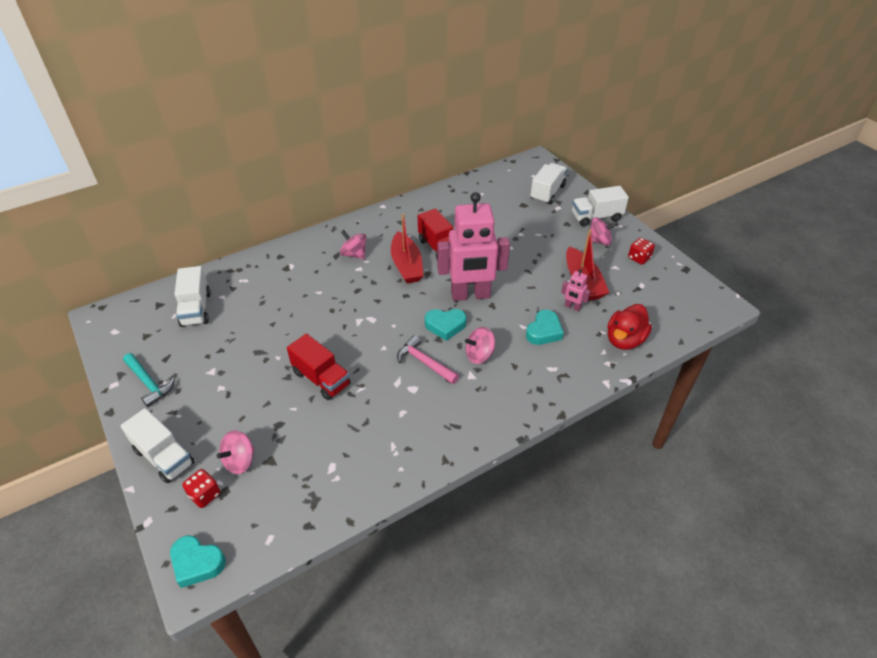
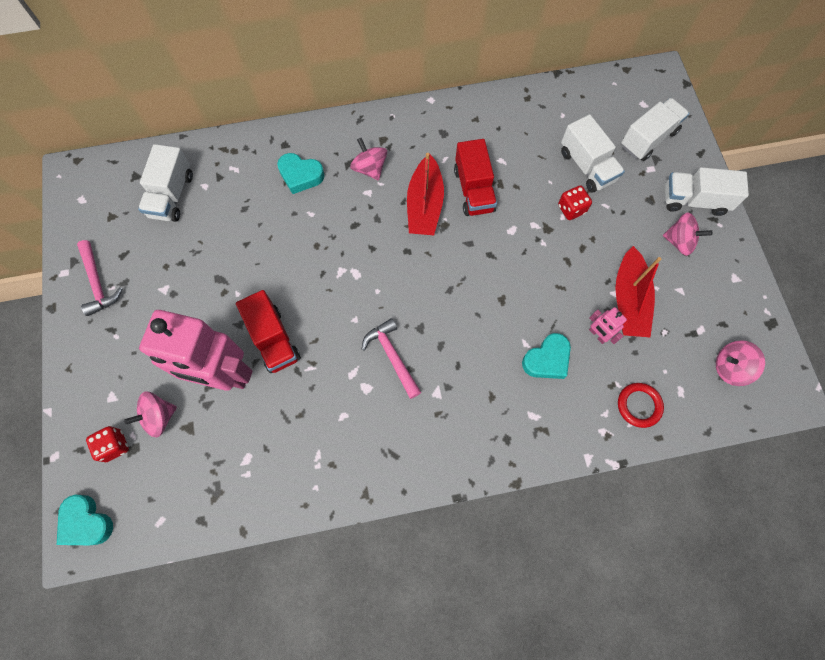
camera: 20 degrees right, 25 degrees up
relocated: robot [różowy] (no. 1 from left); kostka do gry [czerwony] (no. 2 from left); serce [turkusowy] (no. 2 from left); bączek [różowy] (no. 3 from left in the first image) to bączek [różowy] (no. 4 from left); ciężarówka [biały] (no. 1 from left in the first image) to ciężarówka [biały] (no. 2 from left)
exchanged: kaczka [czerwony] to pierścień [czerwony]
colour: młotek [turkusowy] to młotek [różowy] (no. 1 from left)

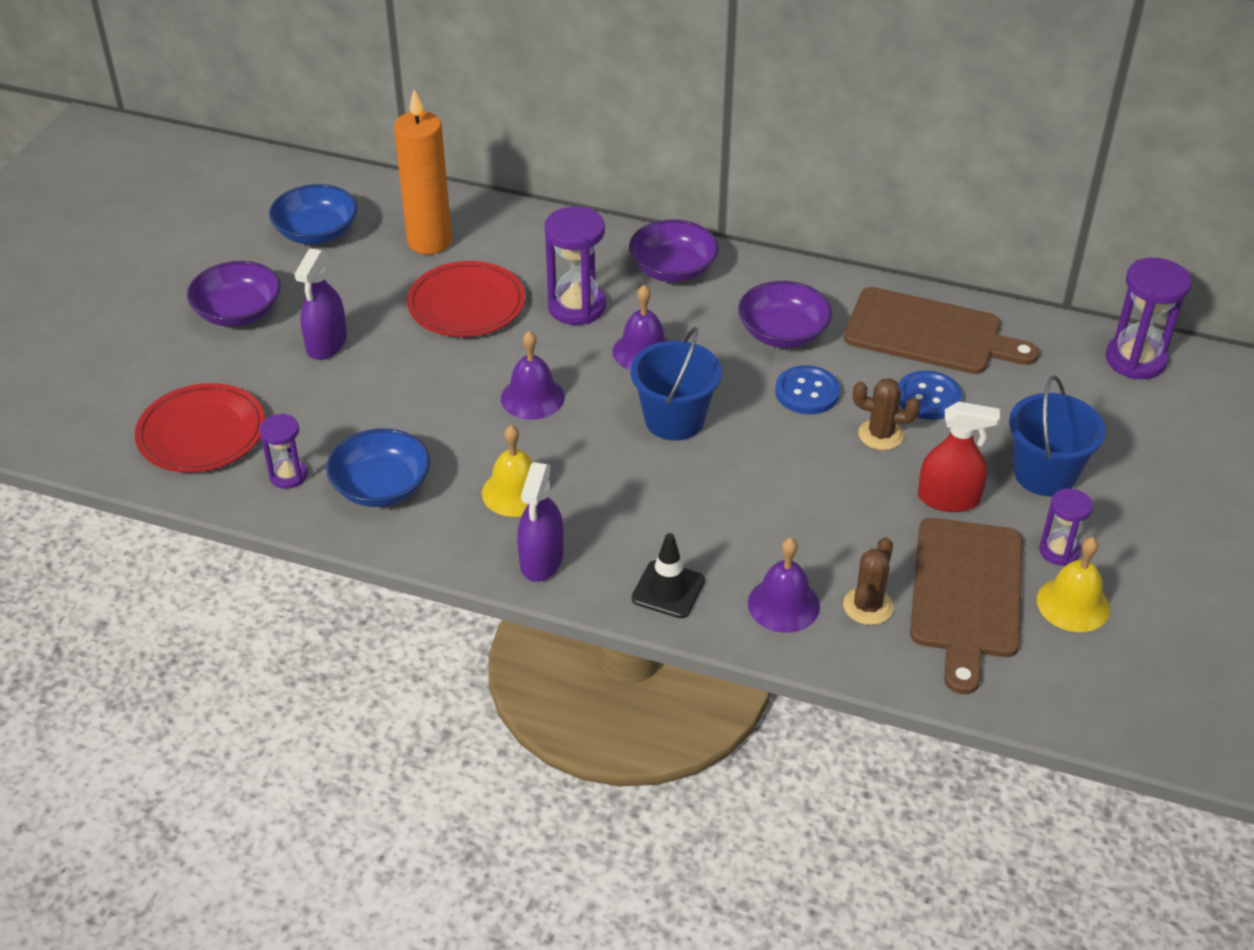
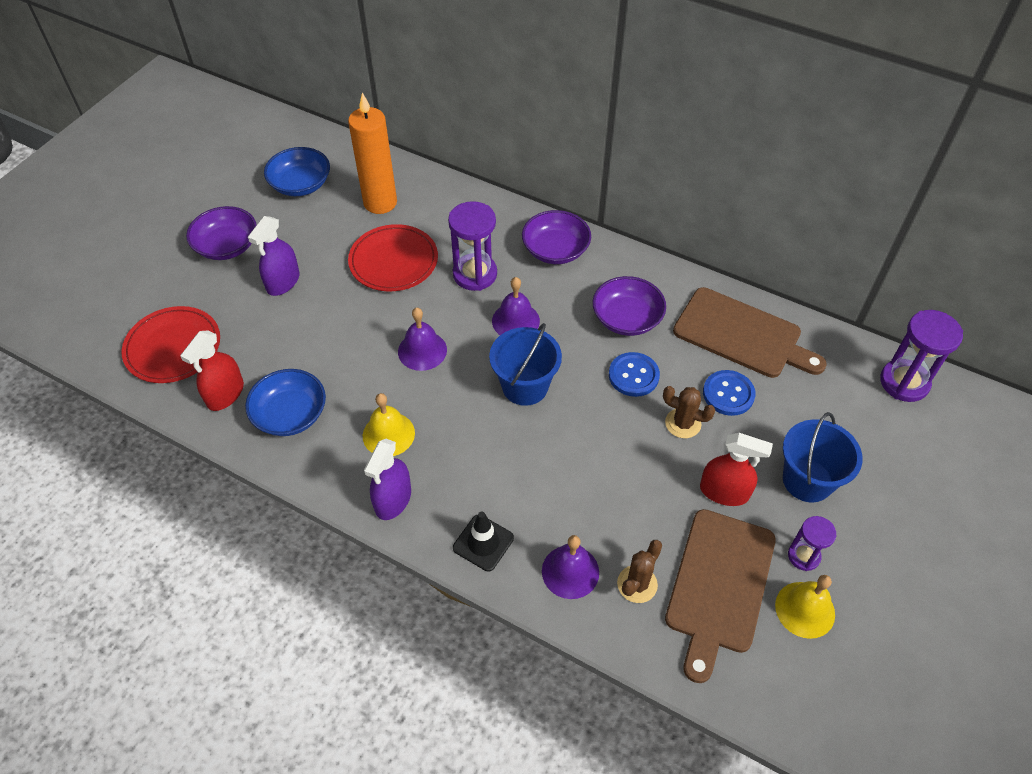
camera: 10 degrees right, 10 degrees up
exchanged: klepsydra [fioletowy] (no. 1 from left) to spryskiwacz [czerwony] (no. 1 from left)

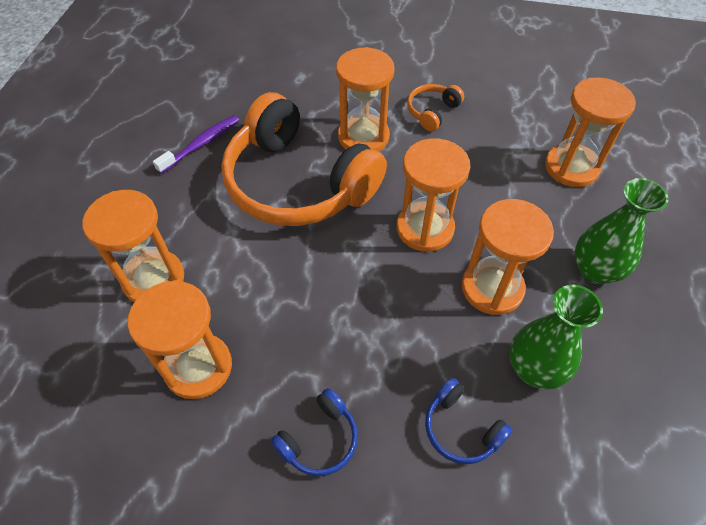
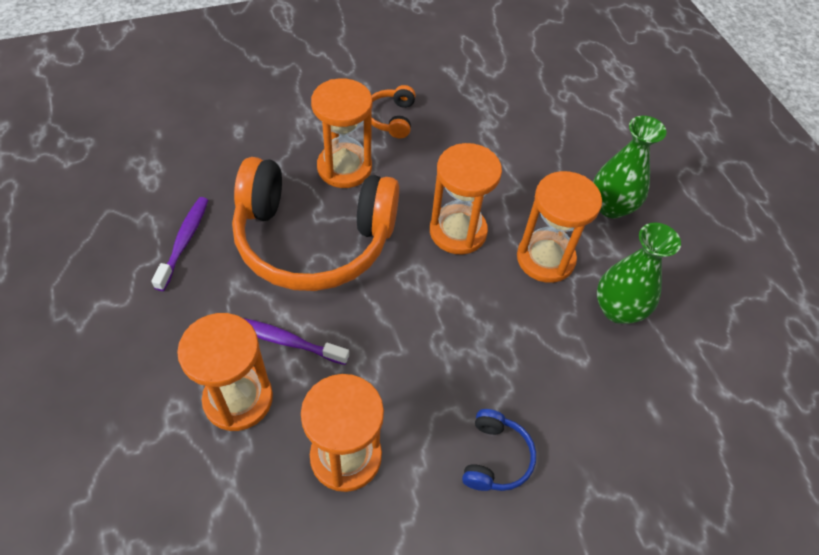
camera: 35 degrees left, 0 degrees up
missing: klepsydra [pomarańczowy] (no. 6 from left); słuchawki [niebieski] (no. 2 from left)
appeared: szczoteczka do zębów [fioletowy] (no. 2 from left)

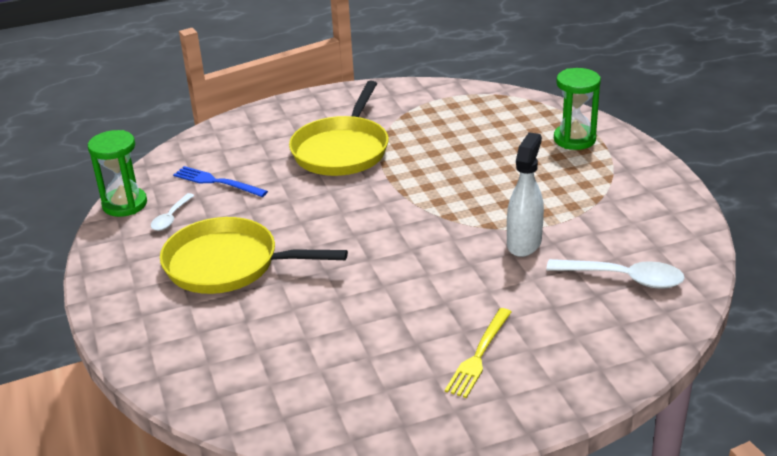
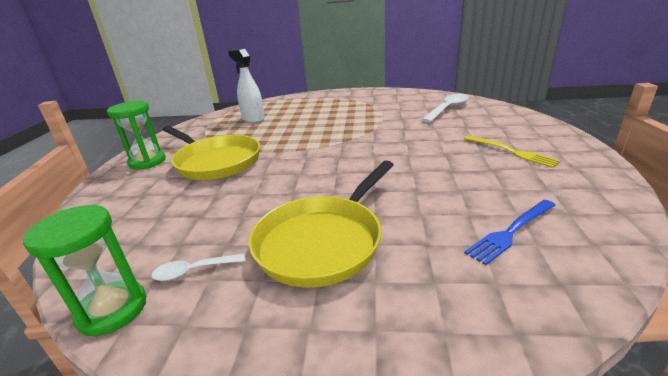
camera: 65 degrees left, 5 degrees down
relocated: klepsydra [zielony] (no. 2 from left); spryskiwacz [biały]; widelec [niebieski]
spun: łyżka [biały] (no. 1 from left) 120 degrees clockwise

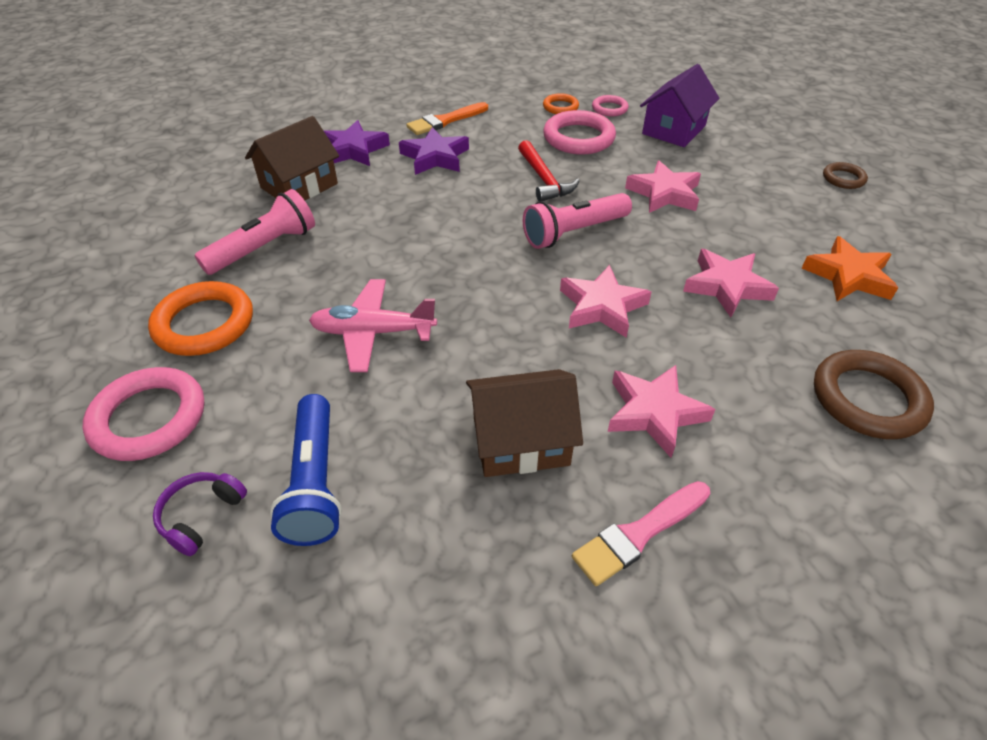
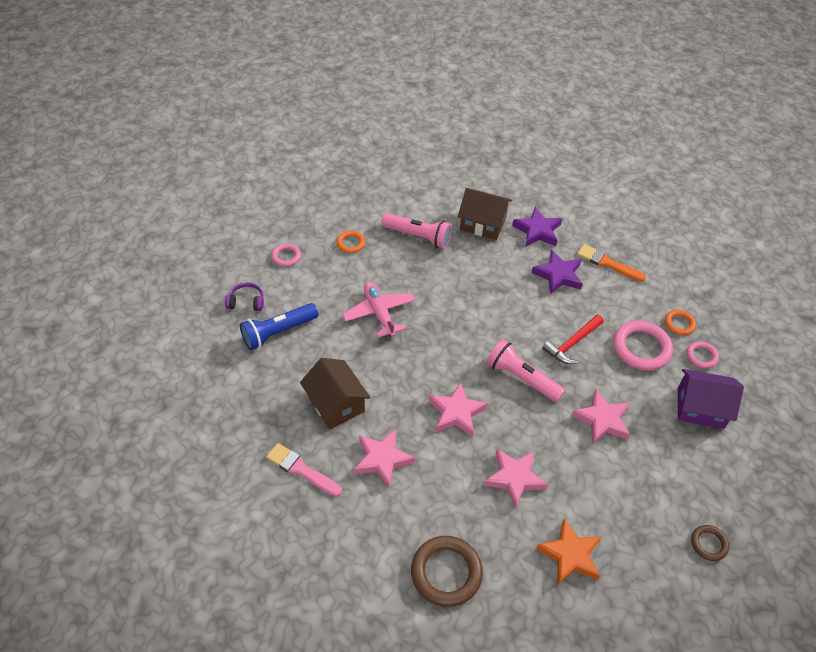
camera: 65 degrees right, 5 degrees up
size: pierścień [pomarańczowy] (no. 1 from left) x0.53; pierścień [różowy] (no. 1 from left) x0.53

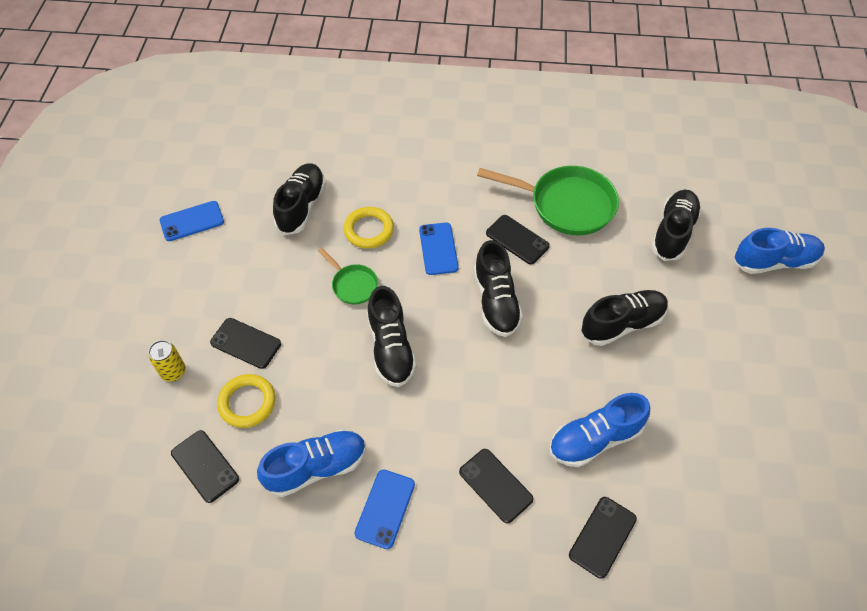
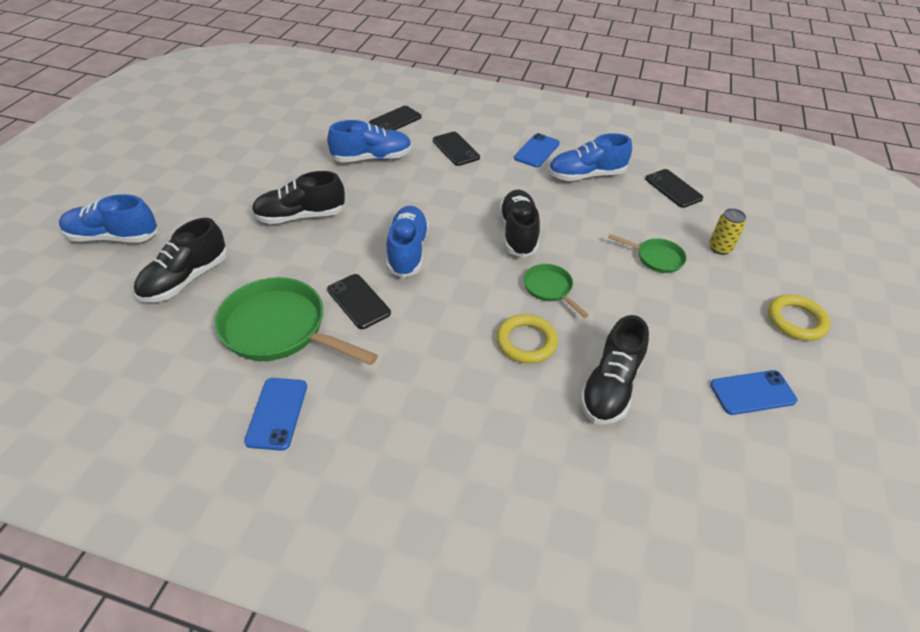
camera: 170 degrees left, 10 degrees down
relocated: telefon [niebieski] (no. 3 from left in the first image) to telefon [niebieski] (no. 1 from left); pierścień [żółty] (no. 1 from left in the first image) to pierścień [żółty] (no. 2 from left)
exchanged: telefon [czarny] (no. 2 from left) to patelnia [zielony] (no. 3 from left)
colour: but [czarny] (no. 3 from left) to but [niebieski] (no. 3 from left)

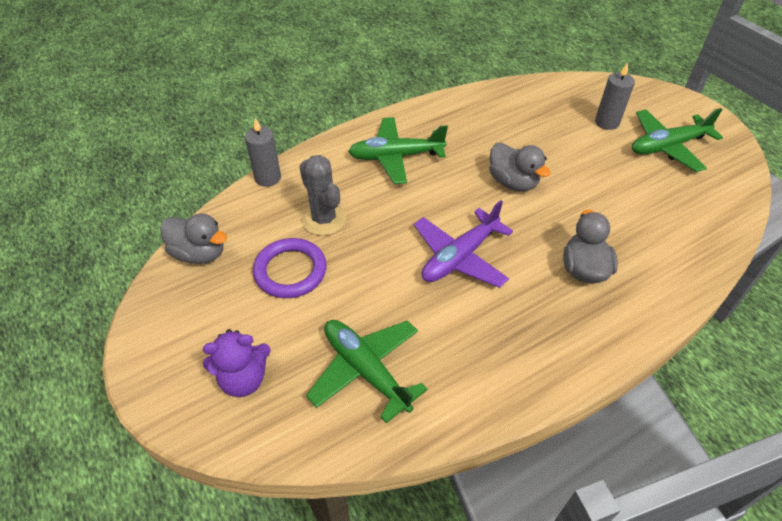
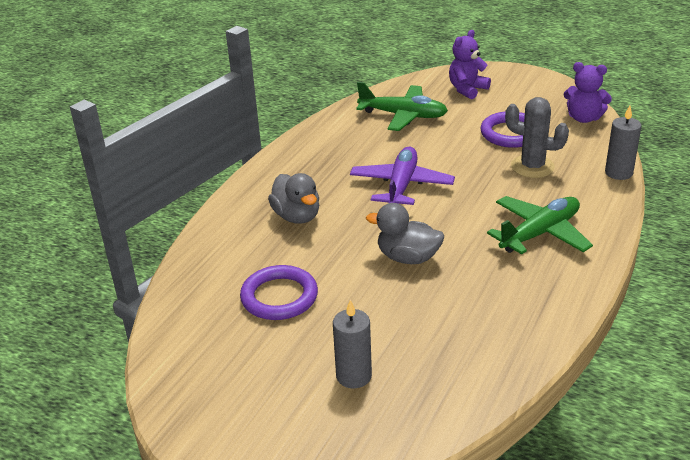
camera: 150 degrees right, 15 degrees down
missing: samolot [zielony] (no. 3 from left)
appeared: pierścień [fioletowy] (no. 1 from left)
exchanged: kaczka [szary] (no. 1 from left) to miś [fioletowy] (no. 2 from left)

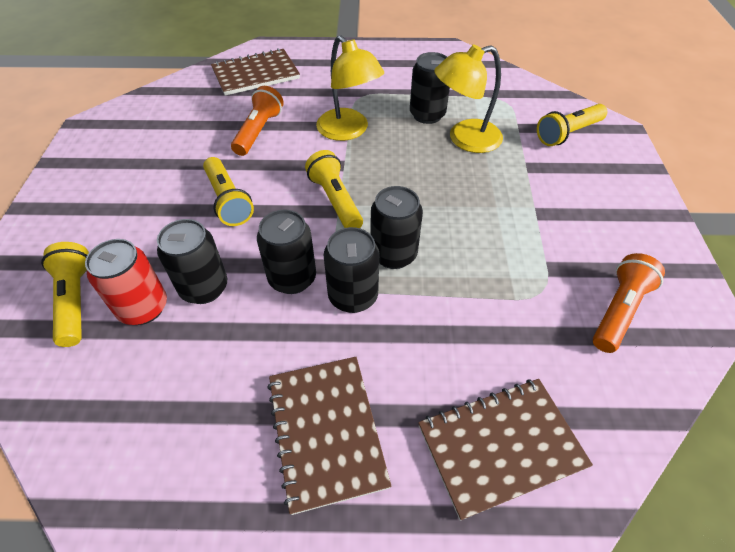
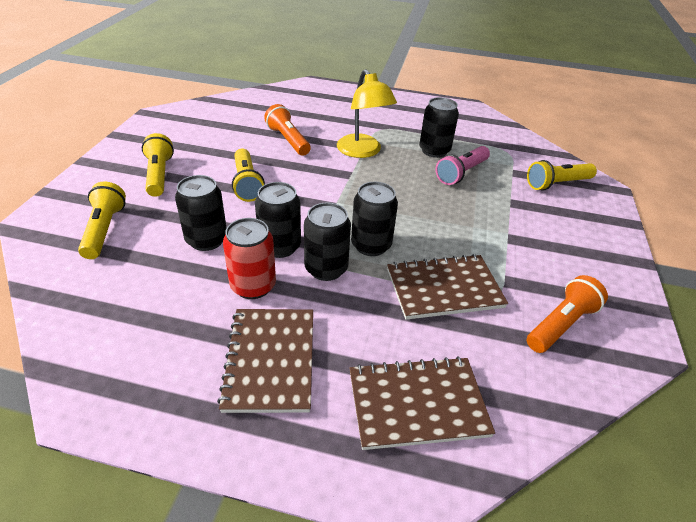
camera: 10 degrees right, 10 degrees down
relocated: zeszyt [brązowy] (no. 1 from left in the first image) to zeszyt [brązowy] (no. 3 from left); latarka [żółty] (no. 3 from left in the first image) to latarka [żółty] (no. 2 from left); puszka [czerwony]
exchanged: lampka [żółty] (no. 2 from left) to latarka [różowy]
spun: latarka [pomarańczowy] (no. 1 from left) 60 degrees counterclockwise

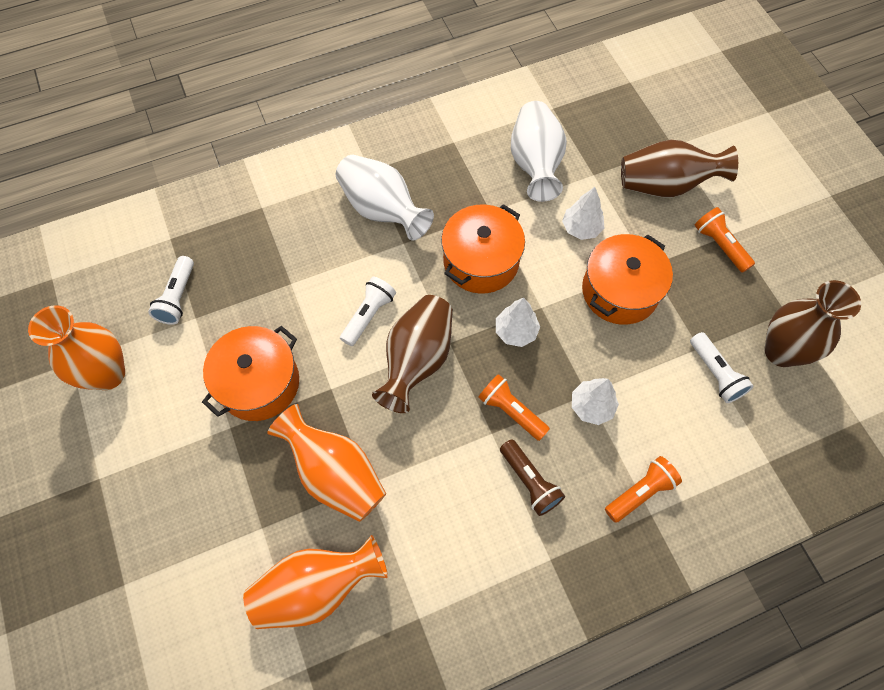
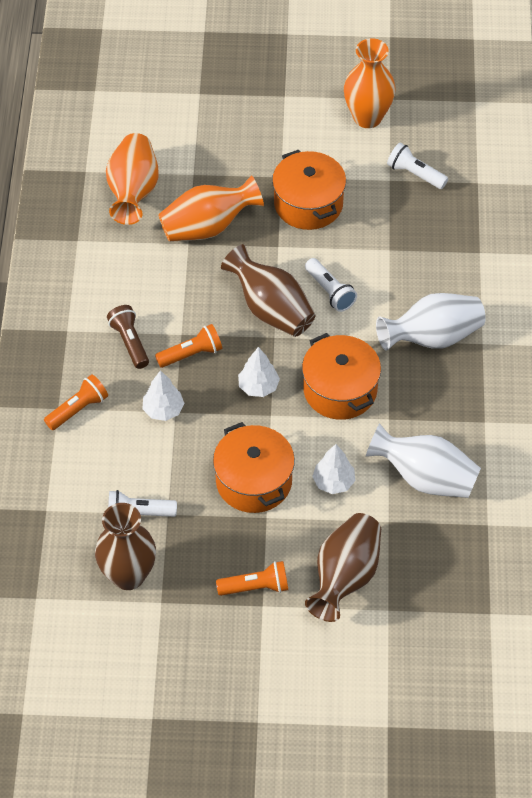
camera: 115 degrees right, 10 degrees down
spun: latarka [brązowy] 75 degrees clockwise; latarka [pomarańczowy] (no. 2 from left in the first image) 120 degrees counterclockwise

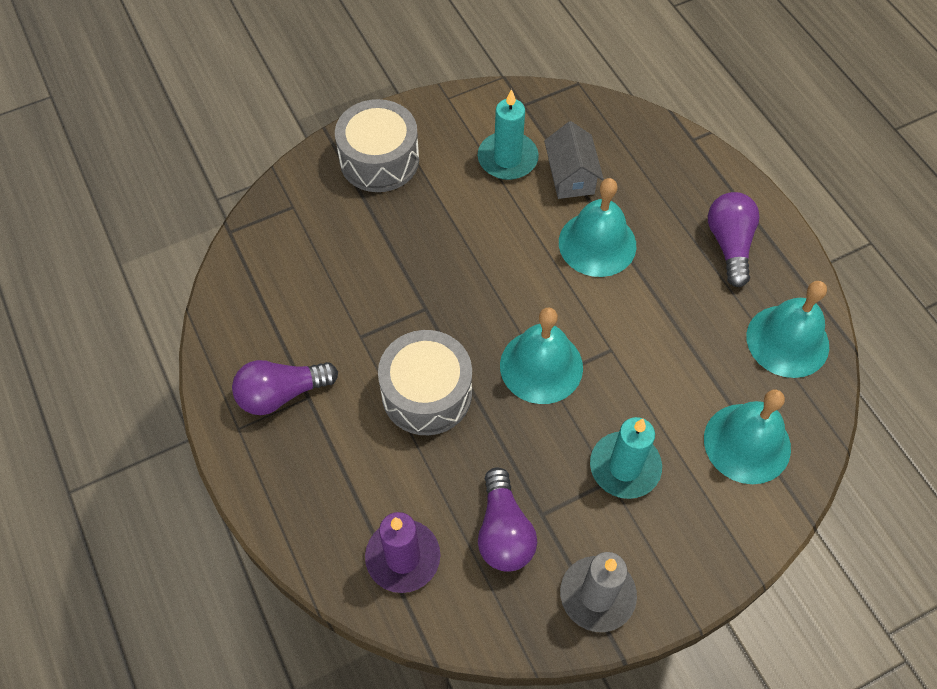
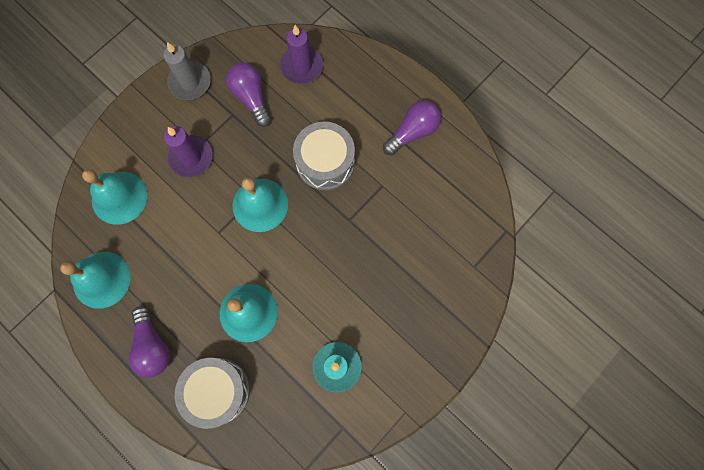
camera: 160 degrees right, 15 degrees up
missing: domek [szary]
relocated: bęben [szary] (no. 1 from left)
colour: świeca [turkusowy] (no. 2 from left) to świeca [fioletowy] (no. 1 from left)

